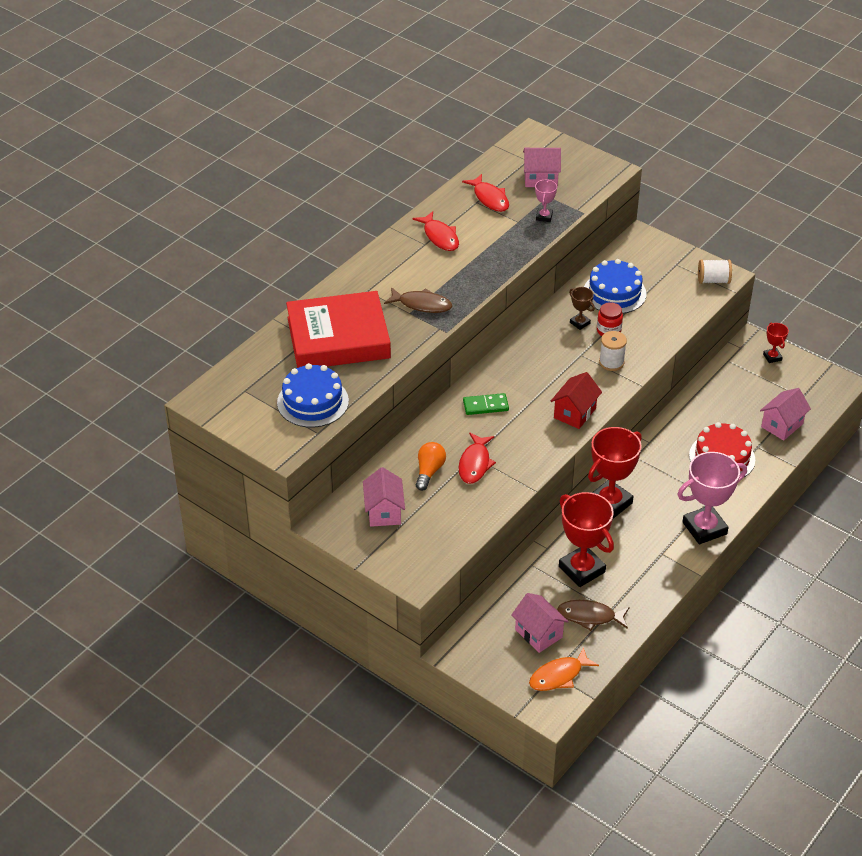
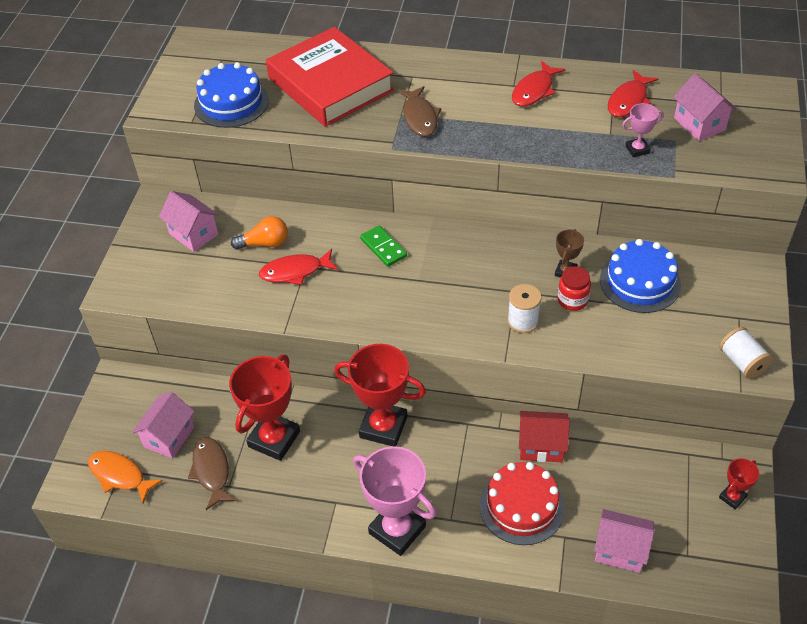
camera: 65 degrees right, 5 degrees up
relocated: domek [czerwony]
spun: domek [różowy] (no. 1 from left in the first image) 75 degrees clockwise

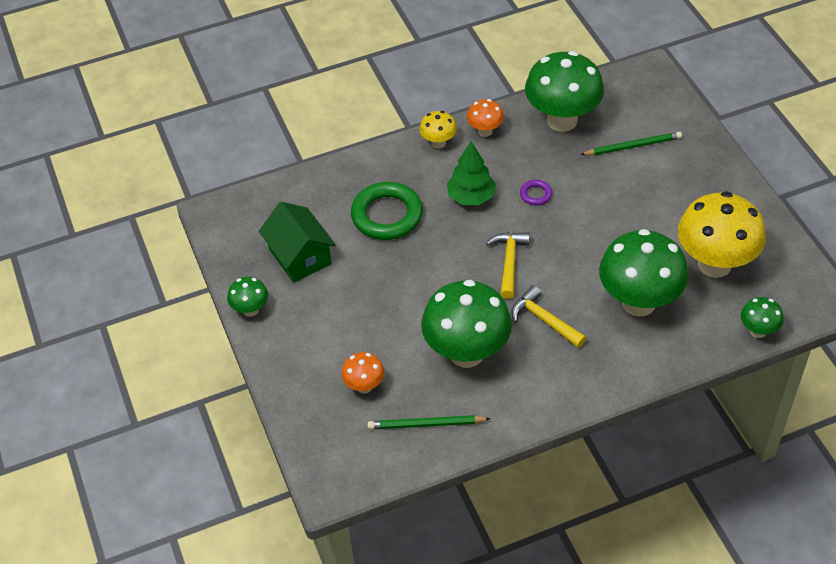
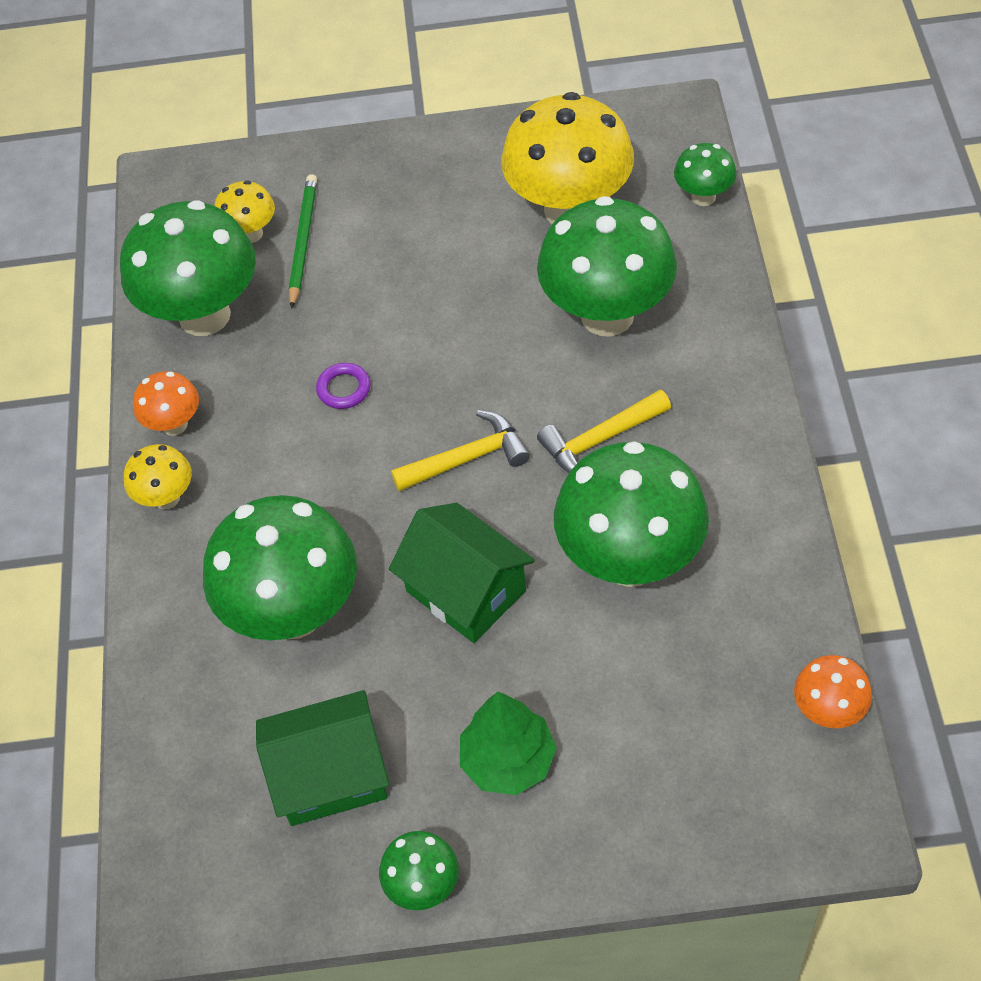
camera: 70 degrees left, 5 degrees up
missing: ołówek [zielony] (no. 1 from left)
appeared: grzyb [żółty] (no. 2 from left); domek [zielony] (no. 2 from left)
relocated: drzewko [zielony]; grzyb [pomarańczowy] (no. 1 from left in the first image) to grzyb [pomarańczowy] (no. 2 from left)
exchanged: pierścień [zielony] to grzyb [zielony] (no. 2 from left)
spun: młotek [żółty] (no. 1 from left) 135 degrees clockwise

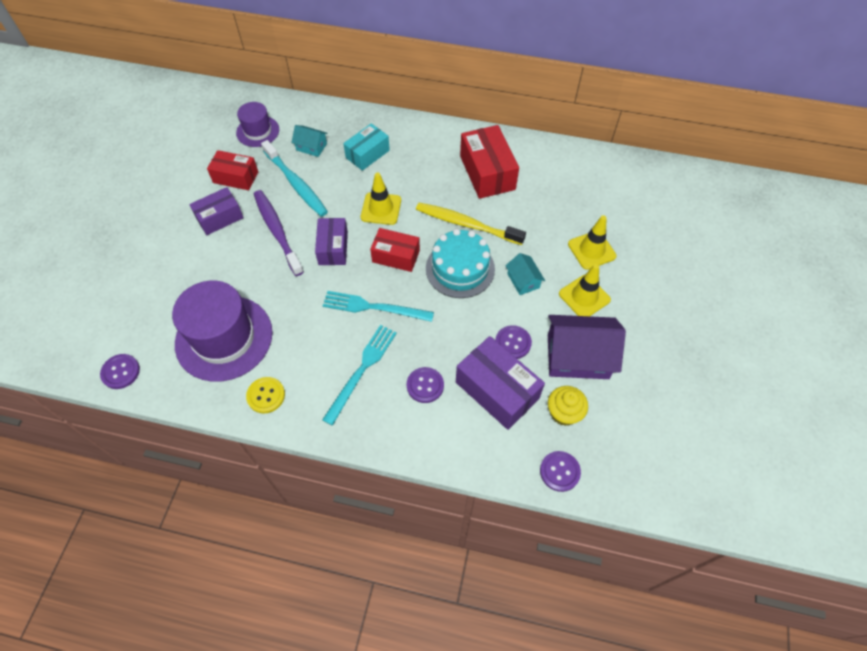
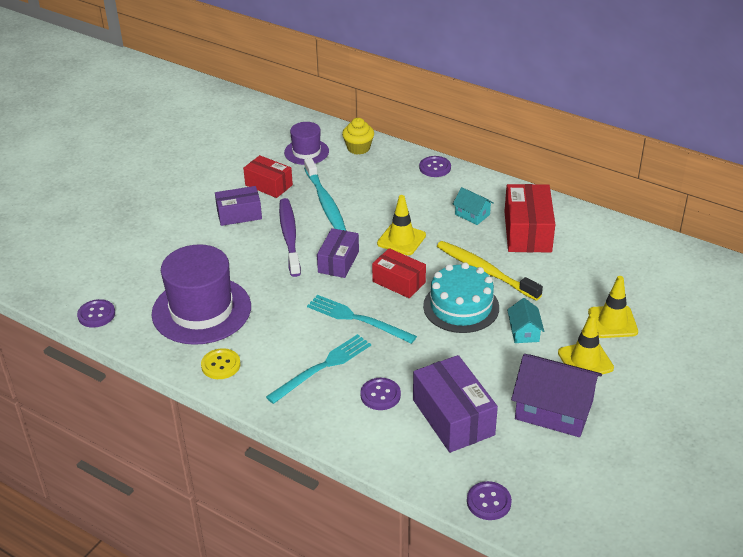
camera: 20 degrees right, 20 degrees down
missing: pudełko [turkusowy]
relocated: domek [turkusowy] (no. 1 from left); guzik [fioletowy] (no. 3 from left); muffinka [żółty]

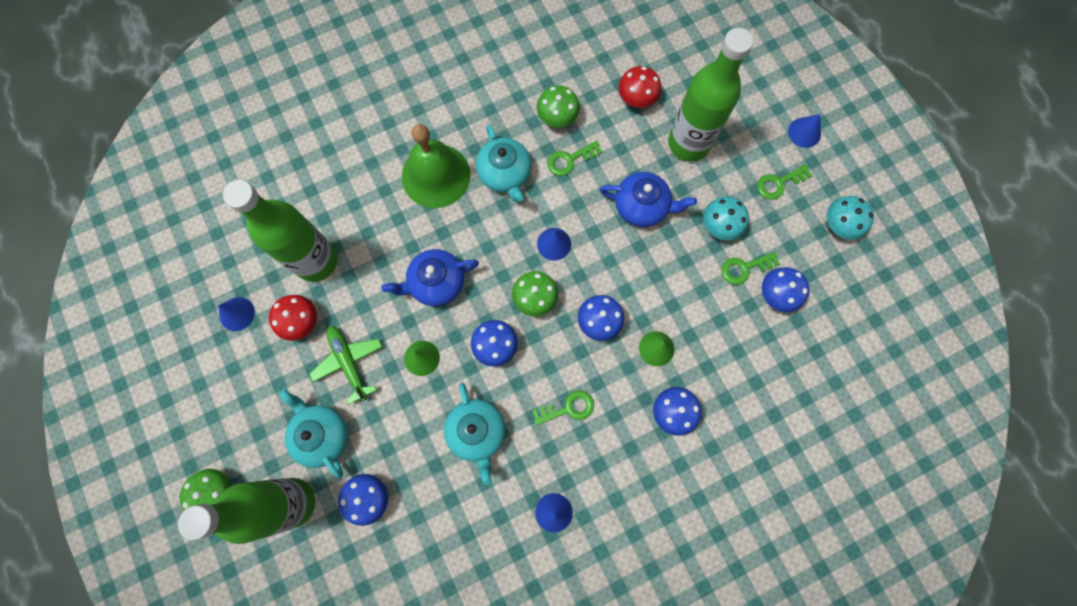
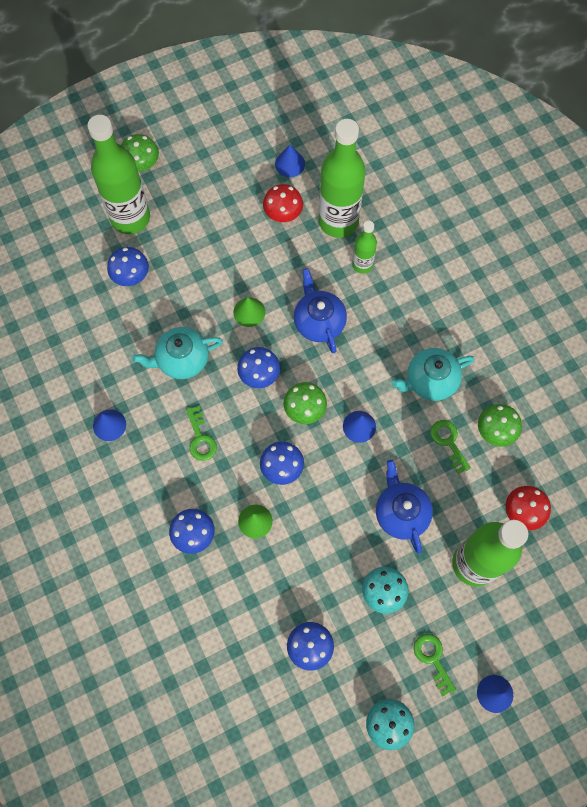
camera: 90 degrees right, 5 degrees down
missing: dzwonek [zielony]; klucz [zielony] (no. 3 from left); samolot [zielony]; imbryk [turkusowy] (no. 1 from left)
appeared: butelka [zielony] (no. 3 from left)
spun: imbryk [niebieski] (no. 2 from left) 150 degrees clockwise

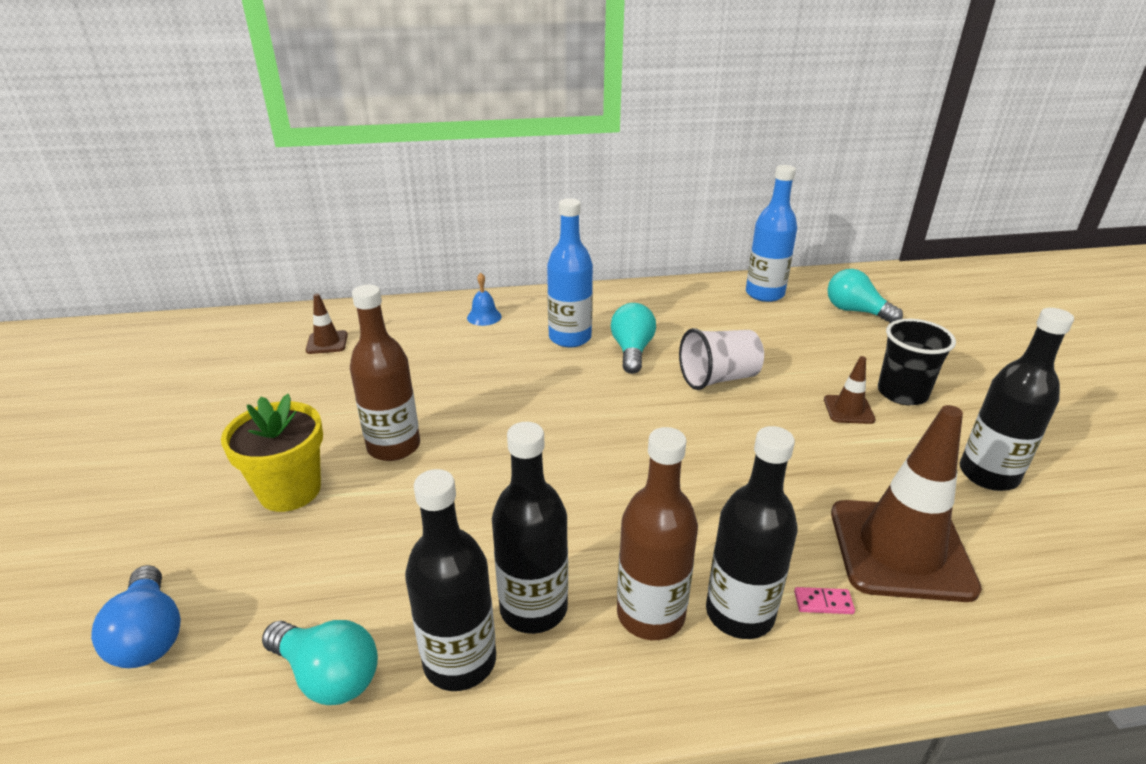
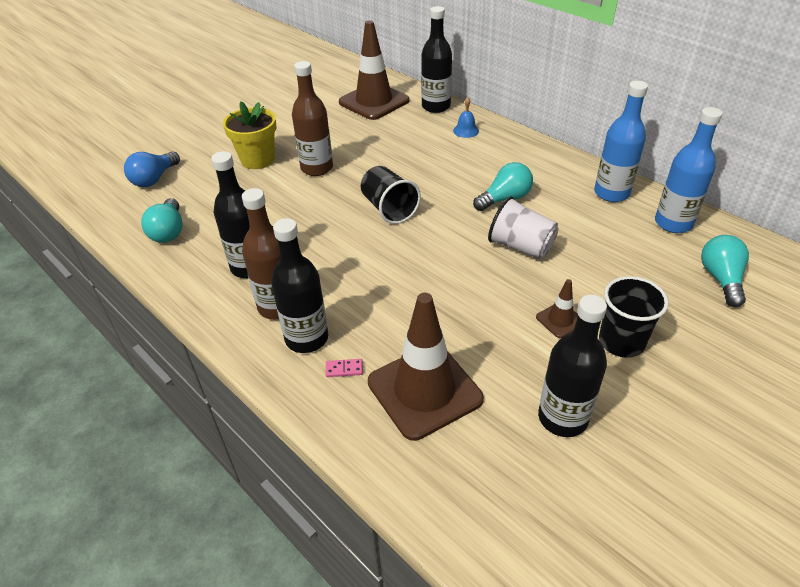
camera: 55 degrees right, 10 degrees up
appeared: szklanka [czarny] (no. 1 from left)
relocated: butelka [niebieski] (no. 1 from left); butelka [czarny] (no. 1 from left in the first image) to butelka [czarny] (no. 3 from left)
spun: kostka domina [różowy] 60 degrees counterclockwise
size: pachołek [brązowy] (no. 1 from left) x2.22

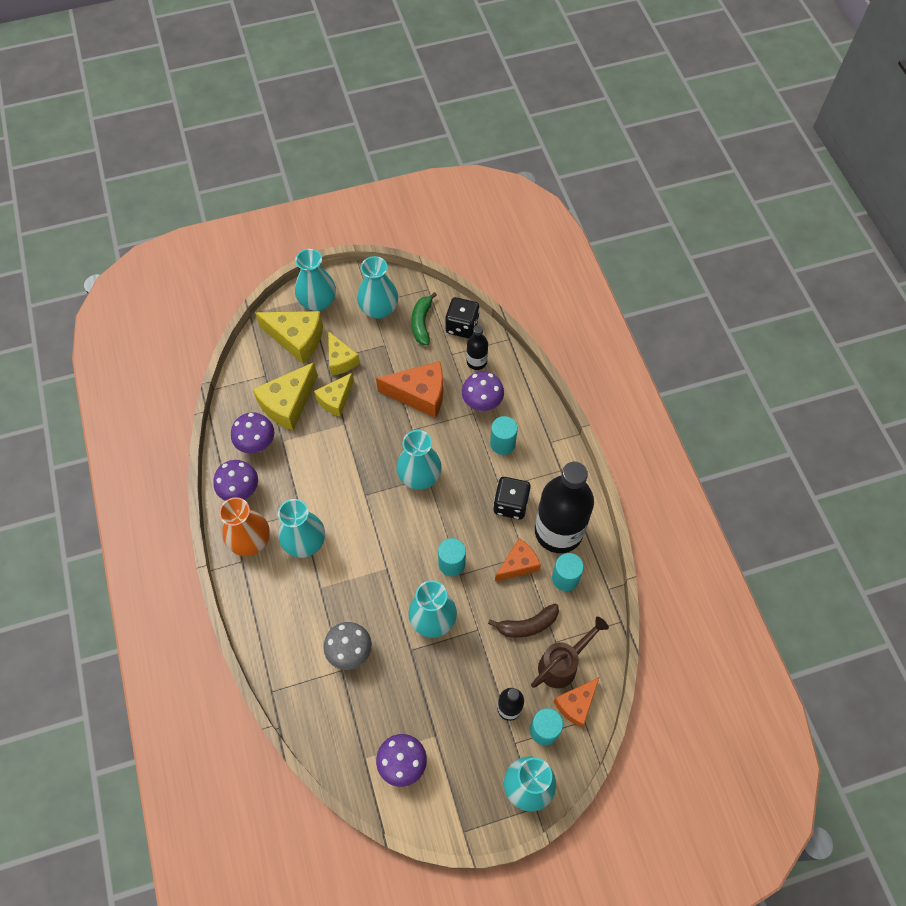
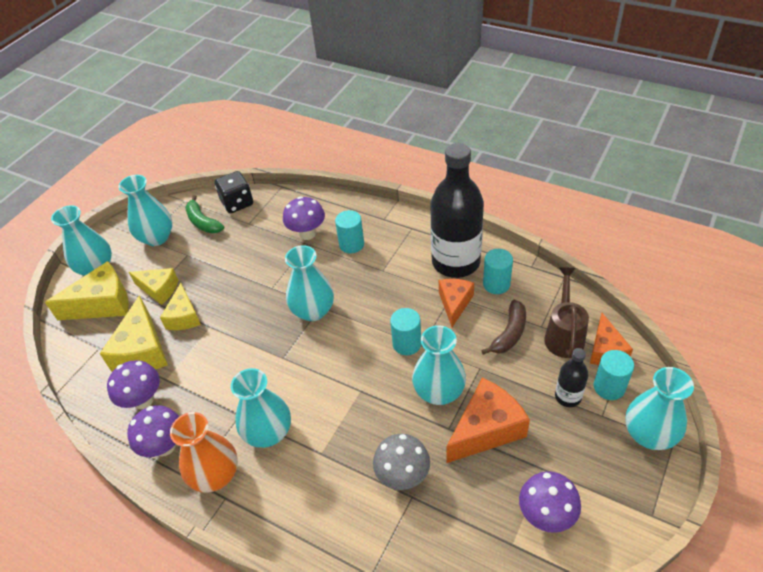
camera: 40 degrees left, 15 degrees down
missing: butelka [czarny] (no. 1 from left); kostka do gry [czarny] (no. 2 from left)
relocated: ser [pomarańczowy] (no. 1 from left in the first image) to ser [pomarańczowy] (no. 2 from left)

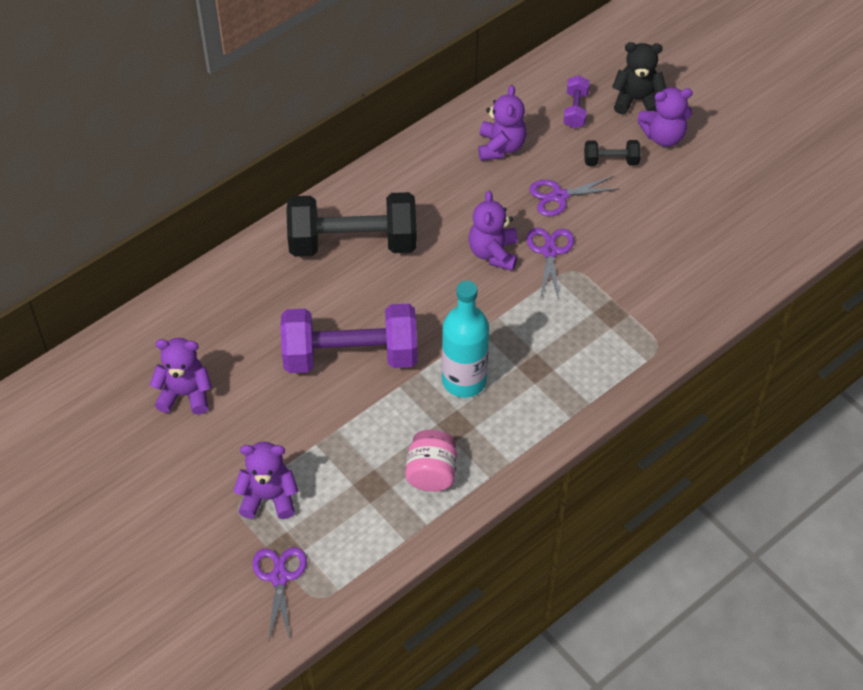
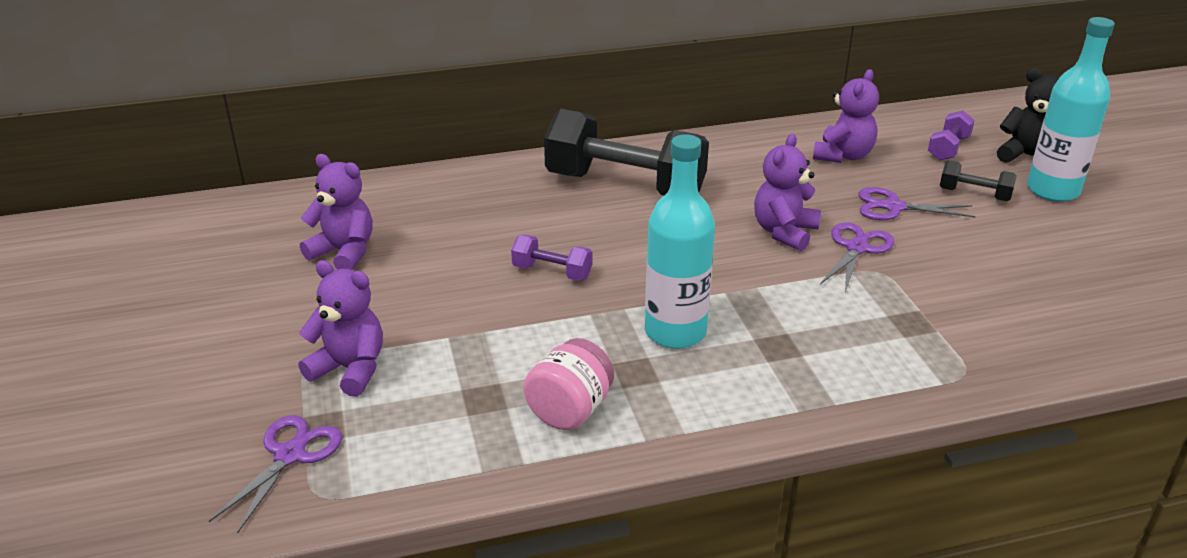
camera: 25 degrees right, 20 degrees down
exchanged: miś [fioletowy] (no. 5 from left) to butelka [turkusowy] (no. 2 from left)
size: hantel [fioletowy] (no. 1 from left) x0.44

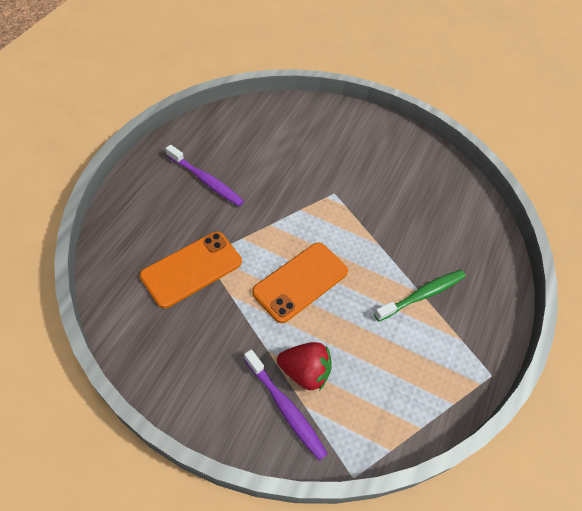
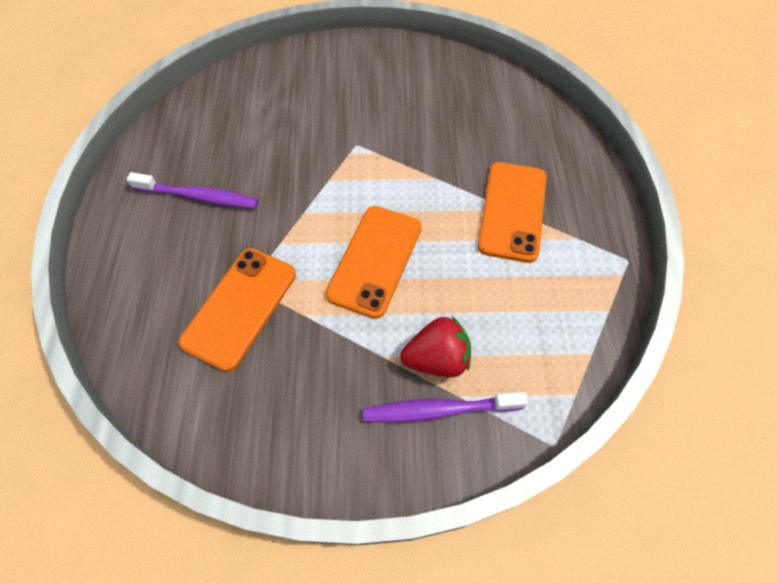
camera: 20 degrees left, 5 degrees up
exchanged: szczoteczka do zębów [zielony] to telefon [pomarańczowy] (no. 3 from left)
spun: szczoteczka do zębów [fioletowy] (no. 2 from left) 150 degrees clockwise

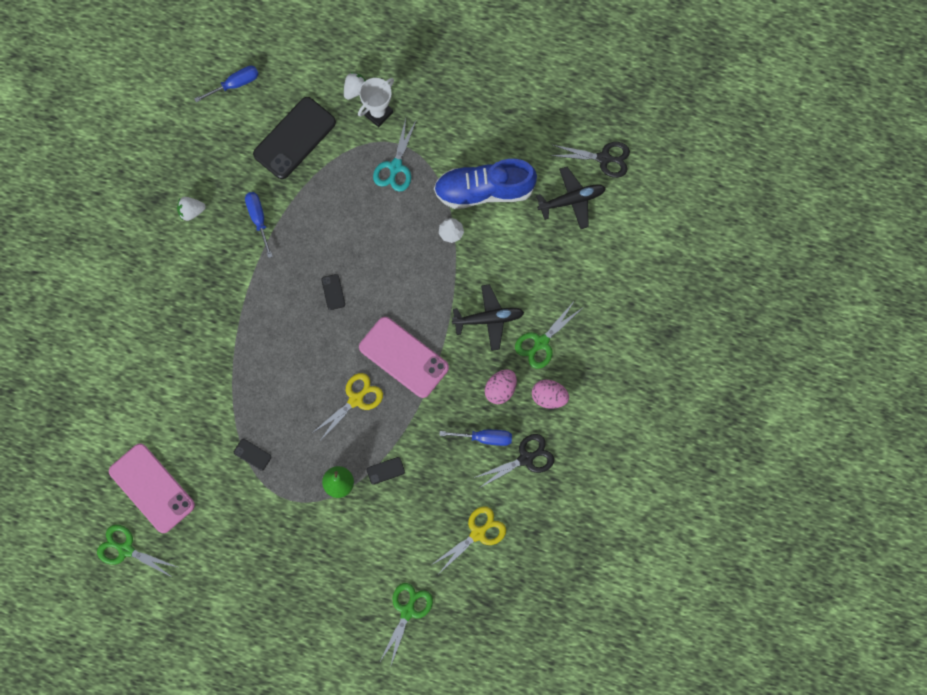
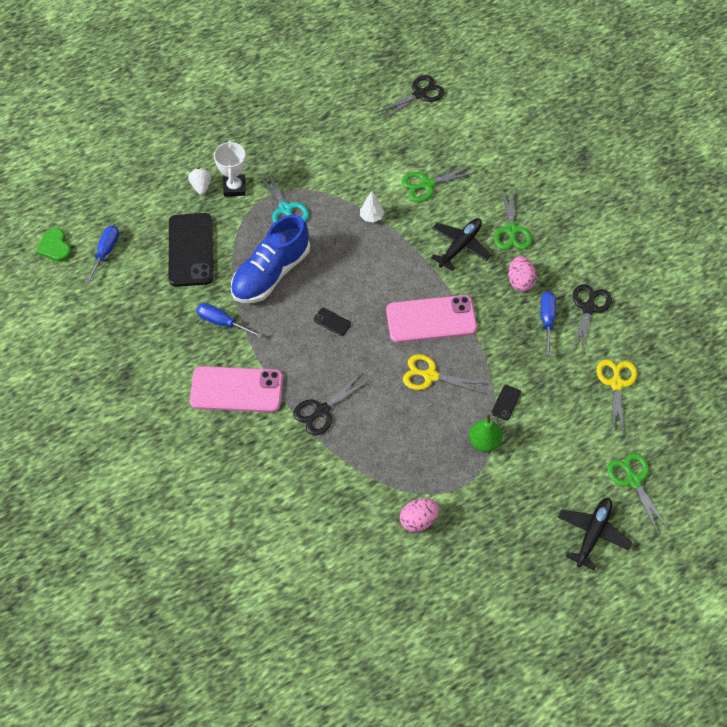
camera: 45 degrees left, 15 degrees down
missing: truskawka [biały] (no. 1 from left); telefon [czarny] (no. 1 from left)
appeared: serce [zielony]; nożyczki [czarny] (no. 1 from left)
relocated: but [niebieski]; samolot [czarny] (no. 2 from left); jajko [różowy] (no. 2 from left in the first image) to jajko [różowy] (no. 1 from left); telefon [różowy] (no. 1 from left); nożyczki [zielony] (no. 1 from left)
spun: nożyczki [żółty] (no. 1 from left) 75 degrees counterclockwise; śrubokręt [niebieski] (no. 3 from left) 45 degrees counterclockwise

